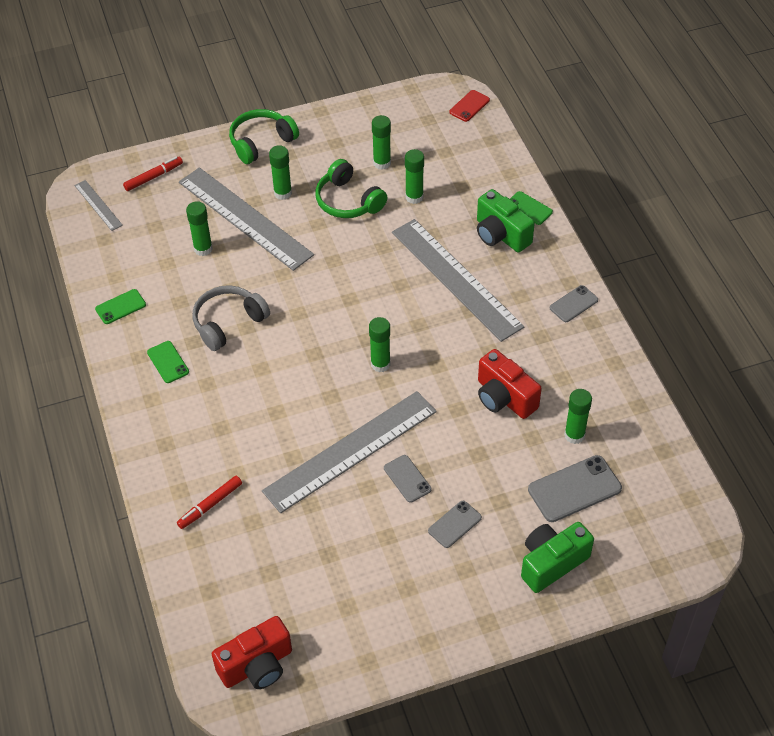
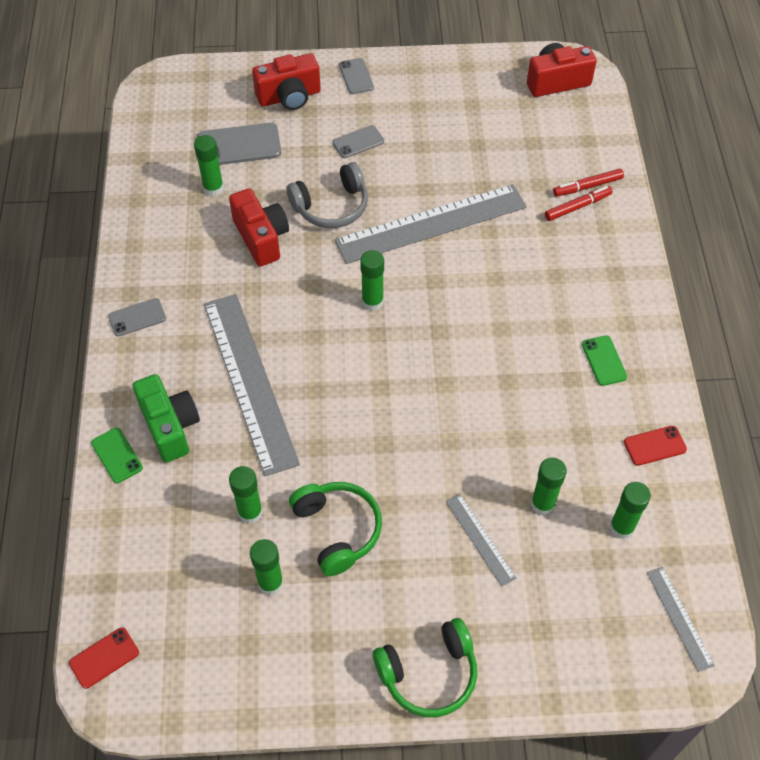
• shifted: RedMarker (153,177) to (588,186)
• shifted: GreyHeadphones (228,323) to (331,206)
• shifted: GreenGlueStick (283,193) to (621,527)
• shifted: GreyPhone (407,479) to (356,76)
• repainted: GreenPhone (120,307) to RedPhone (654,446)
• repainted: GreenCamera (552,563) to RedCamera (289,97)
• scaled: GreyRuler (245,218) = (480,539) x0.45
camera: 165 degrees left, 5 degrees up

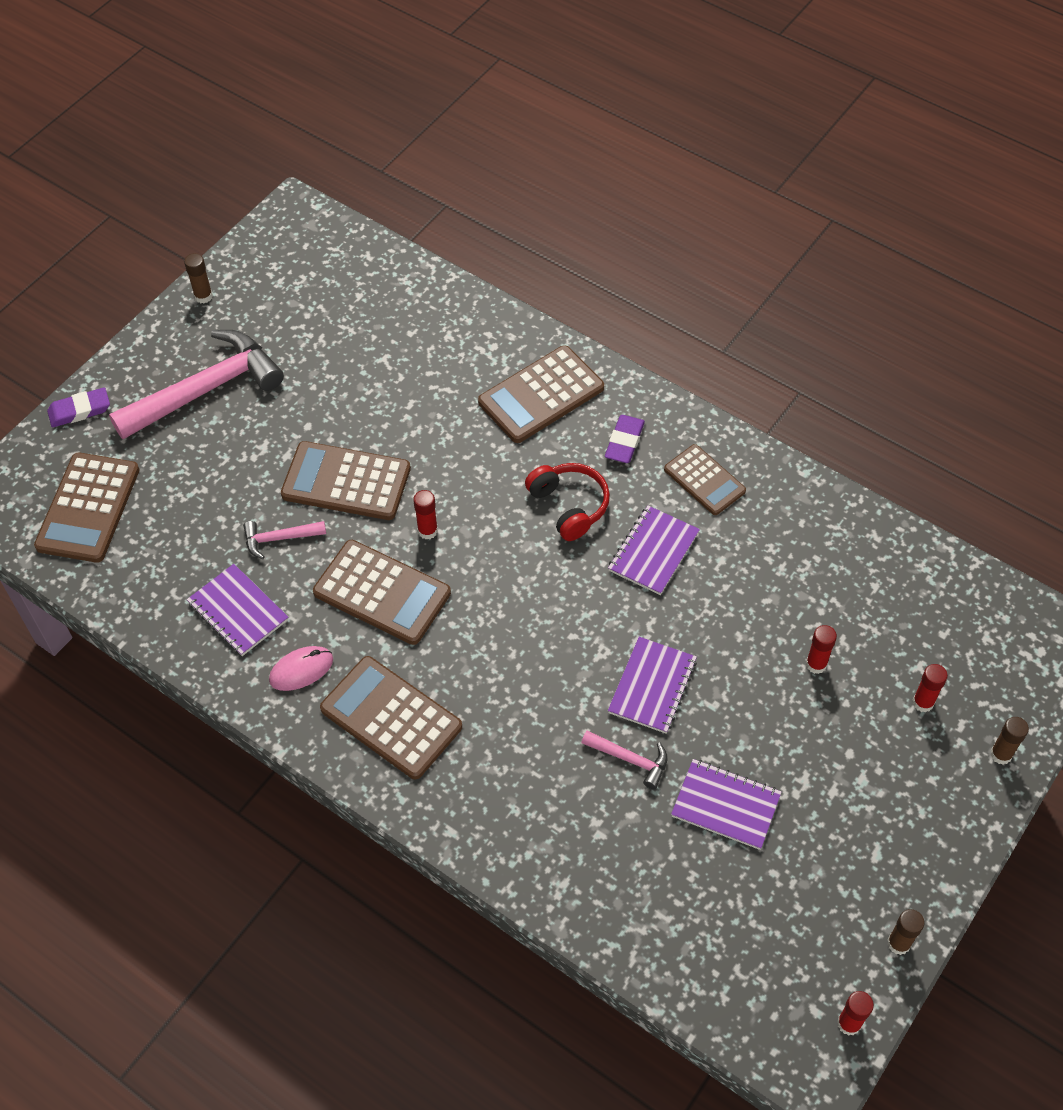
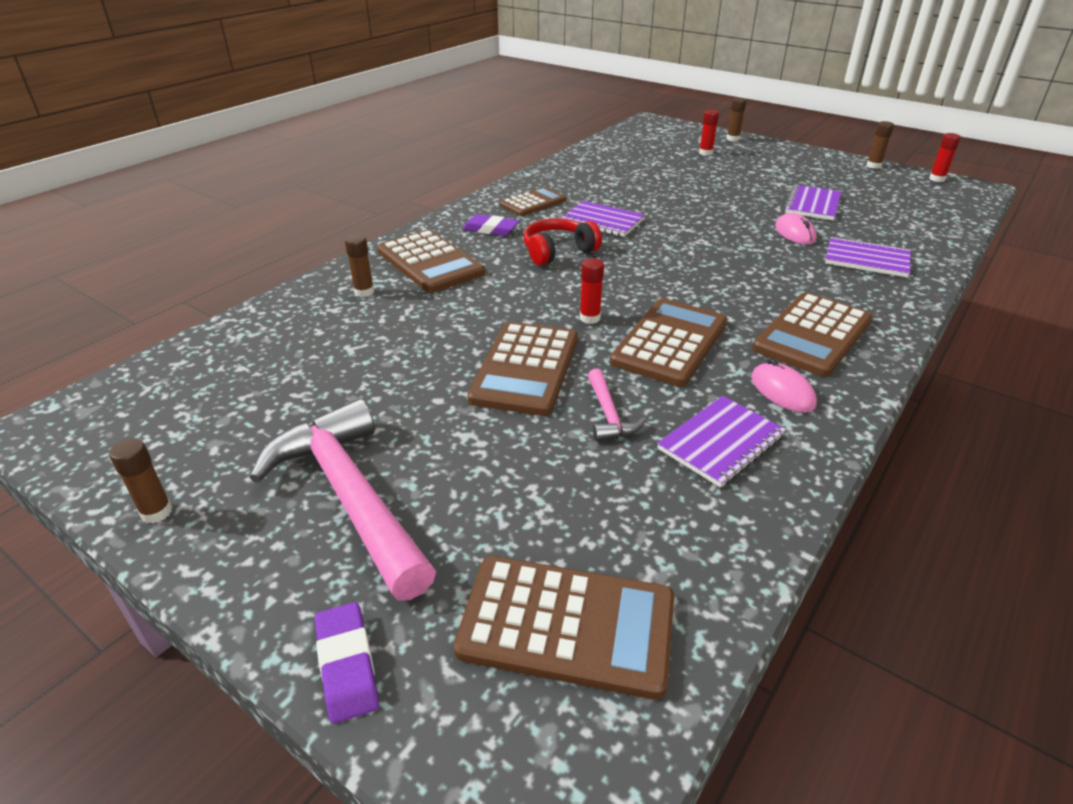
• gone: RedGlueStick (816,664)
• new: BrownGlueStick (364,292)
• shifted: PurpleNotebook (652,686) to (866,259)
• swapped: PinkHammer (630,759) to PinkMouse (794,233)
camera: 90 degrees left, 20 degrees down

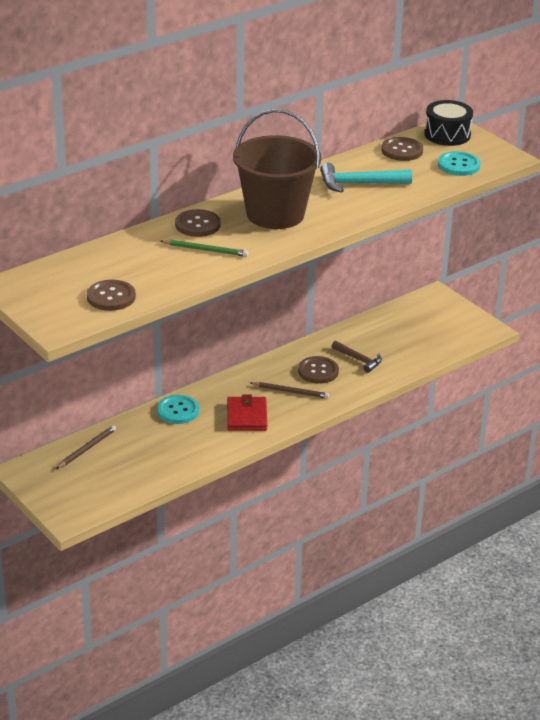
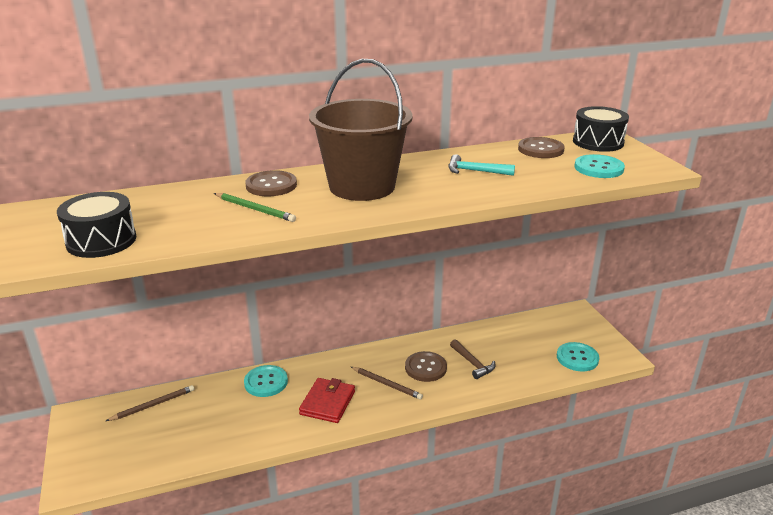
• new: TurquoiseButton (577,358)
• swapped: BrownButton (111,297) to BlackDrum (101,241)
• scaled: TurquoiseHammer (359,184) = (475,171) x0.66
camera: 20 degrees right, 5 degrees down

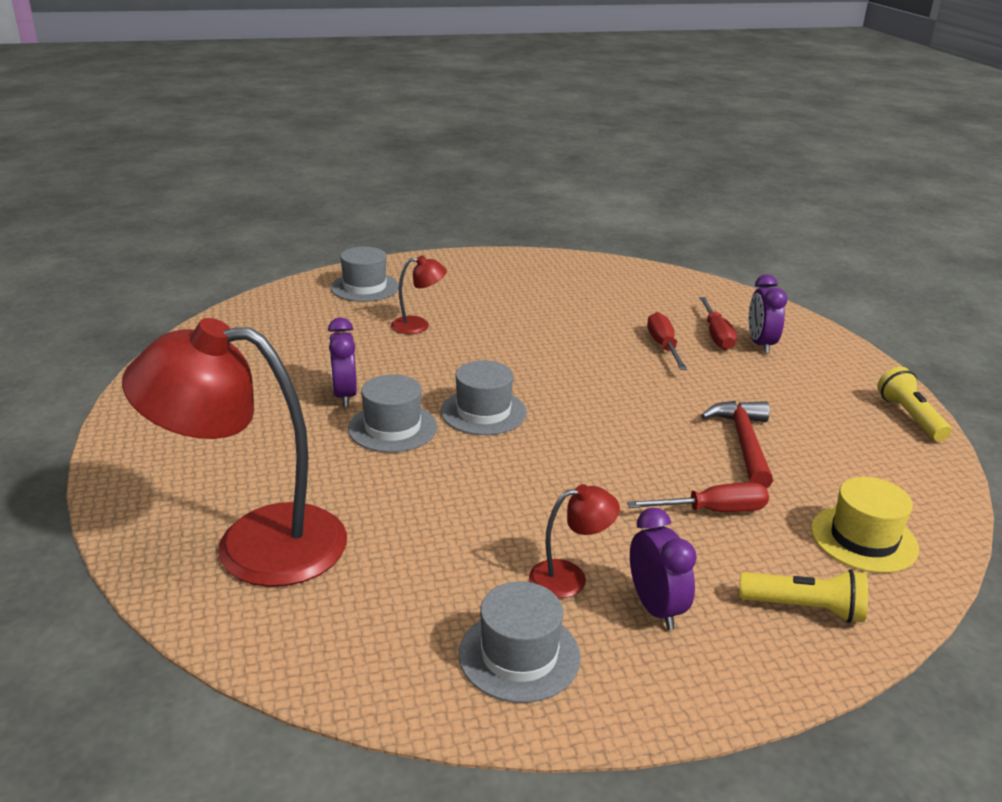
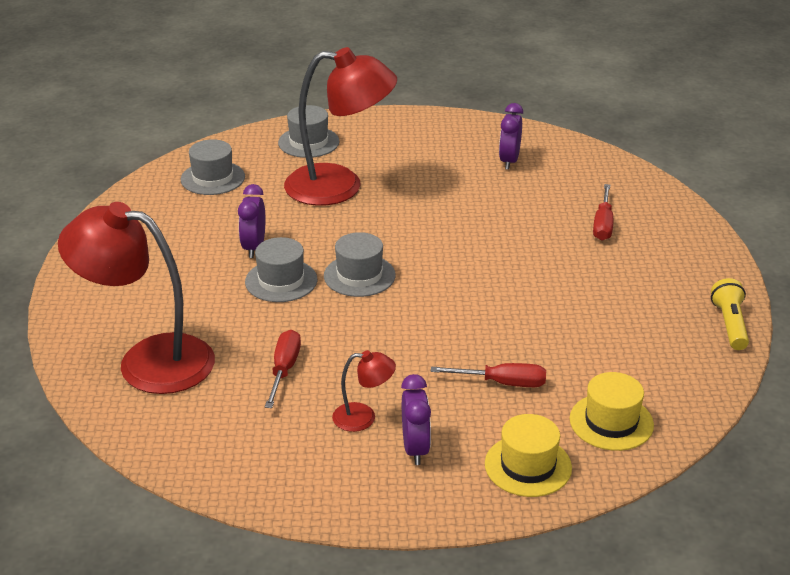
• gone: RedHammer (743,443)
• shifted: GreyHat (519,655) to (212,178)
• shifted: RedScrewdriver (663,346) to (284,369)
• shifted: PurpleClock (760,344) to (509,161)
• swapped: YellowFlashlight (805,608) to YellowHat (528,466)
• scaled: RedLamp (418,325) = (340,187) x2.29
camera: 15 degrees right, 5 degrees up

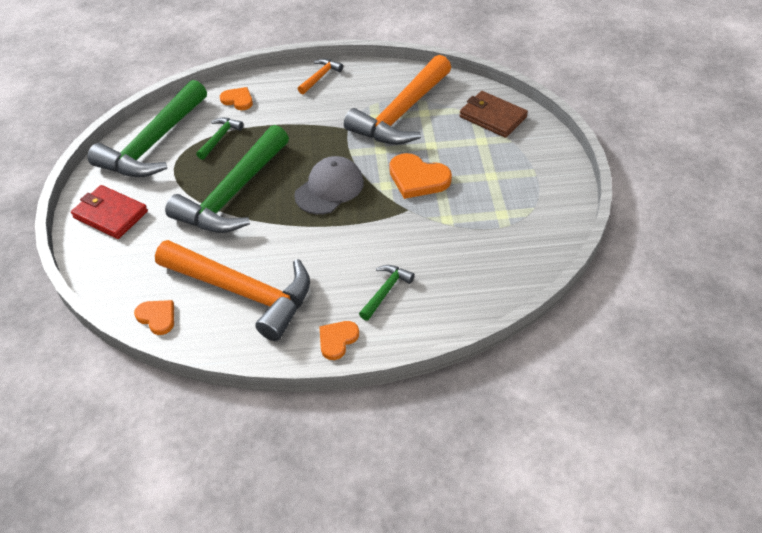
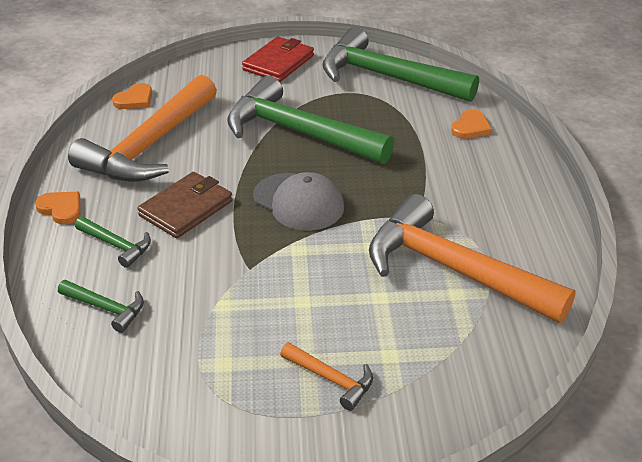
• gone: OrangeHeart (418,178)
• shifted: GreenHammer (220,138) to (106,308)
• shifted: OrangeHammer (320,77) to (331,379)
• shifted: BrownWallet (492,117) to (186,208)
camera: 90 degrees right, 10 degrees down

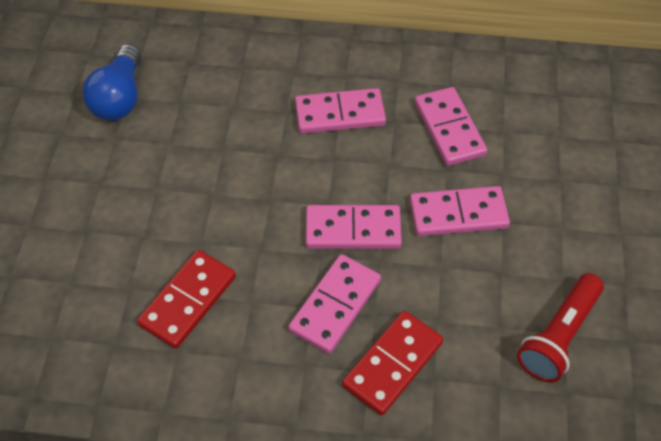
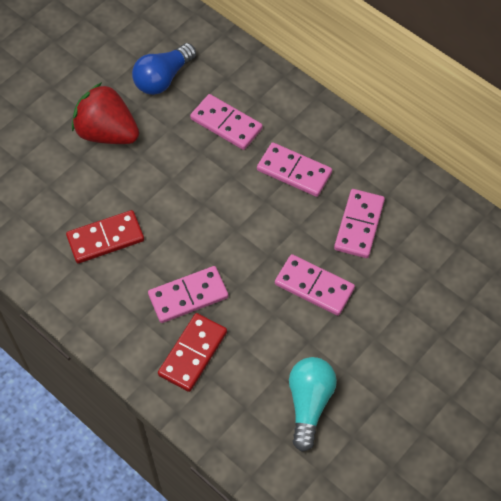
• new: RedStrawberry (107,133)
• shifted: PinkDomino (353,229) to (226,124)
• swapped: RedFlashlight (558,336) to TurquoiseLightBulb (309,403)
• rotated: RedDomino (393,364) = (193,353) 45 degrees counterclockwise
camera: 35 degrees right, 5 degrees up

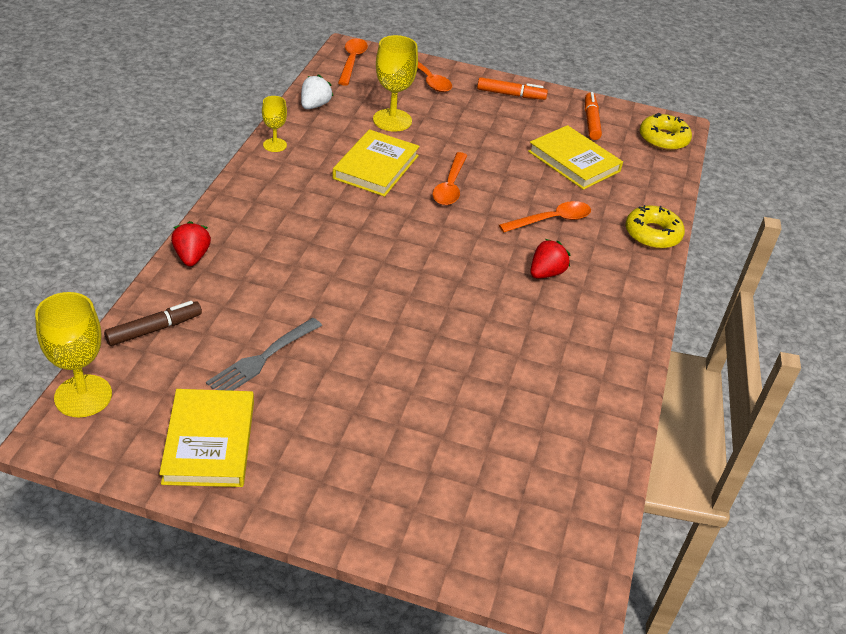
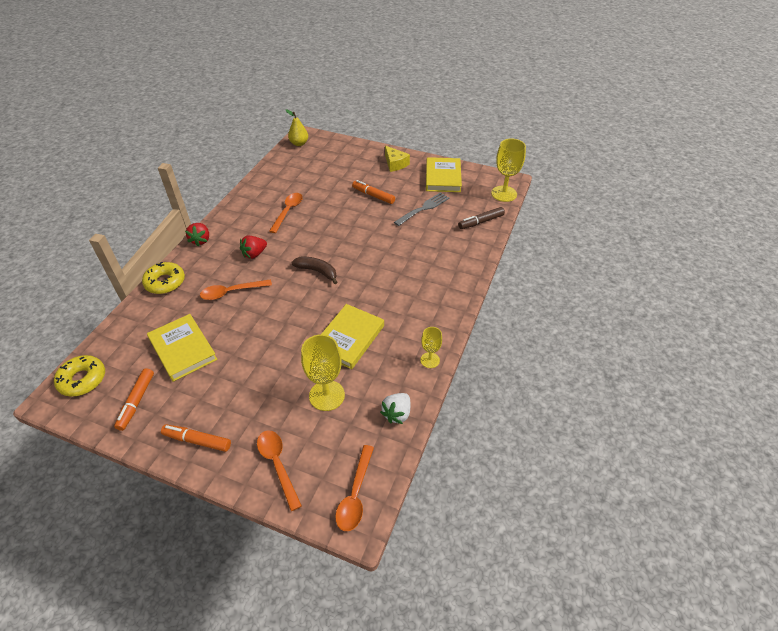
• new: YellowPear (299,143)
• new: BrownBanana (317,271)
• new: OrangeMarker (373,196)
• new: YellowCheese (395,164)
• shifted: RedStrawberry (192,257) to (201,240)
• shifted: OrangeSpoon (450,186) to (288,211)
camera: 170 degrees left, 5 degrees up

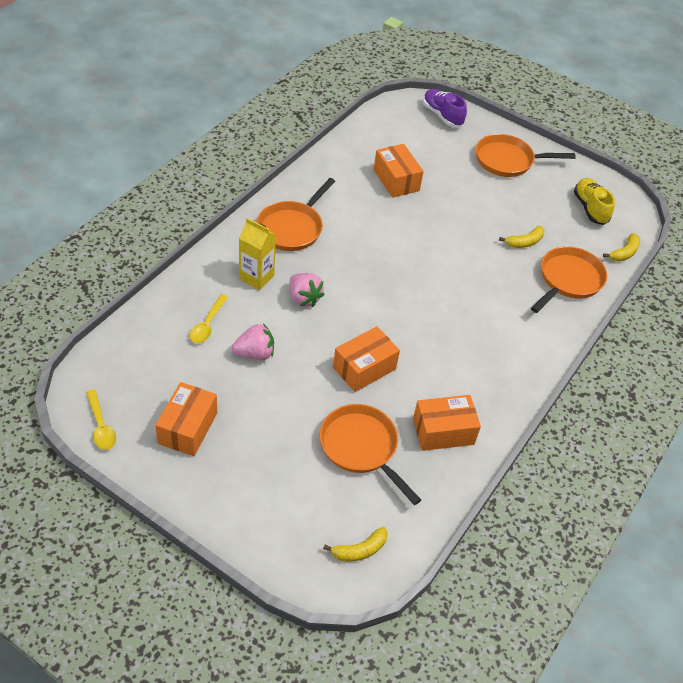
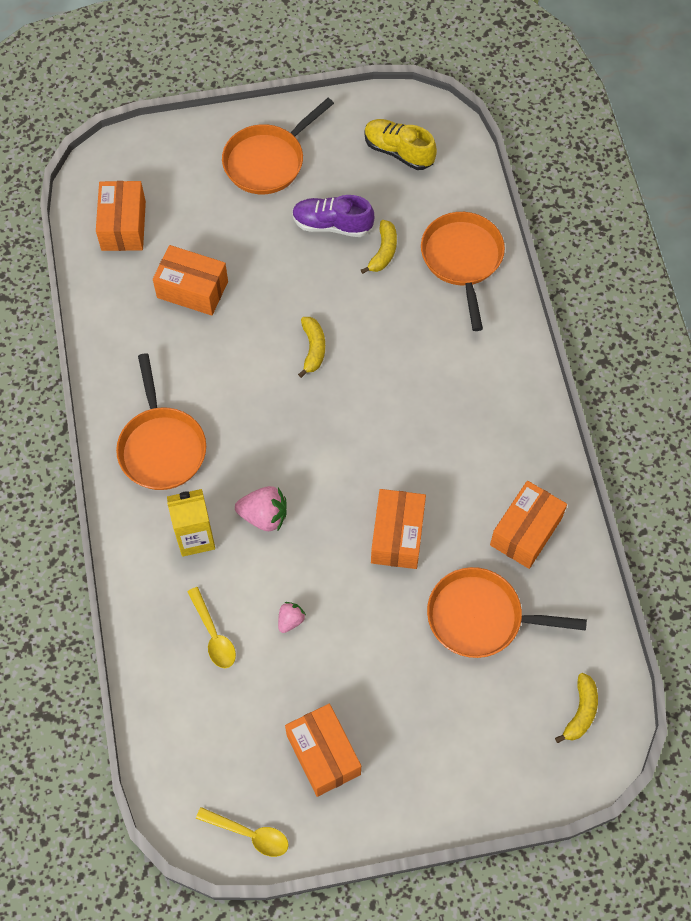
• new: OrangeBox (123,226)
• shifted: PurpleShoe (442,115) to (332,225)
• shifted: YellowBanana (624,253) to (313,349)
• scaled: PinkStrawberry (255,353) = (290,620) x0.58
camera: 40 degrees left, 15 degrees up

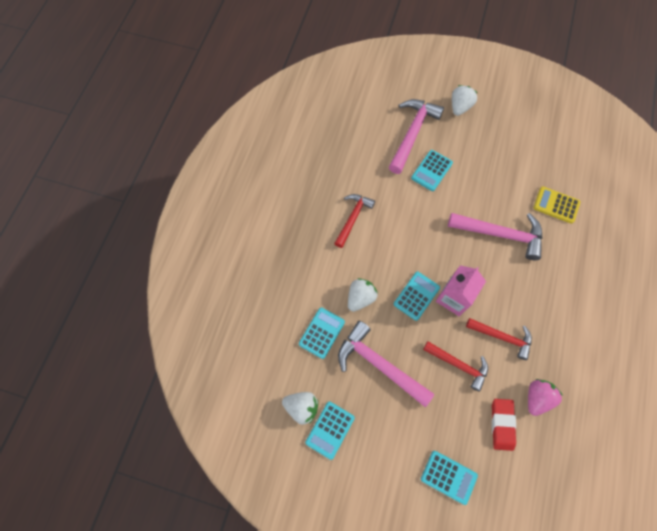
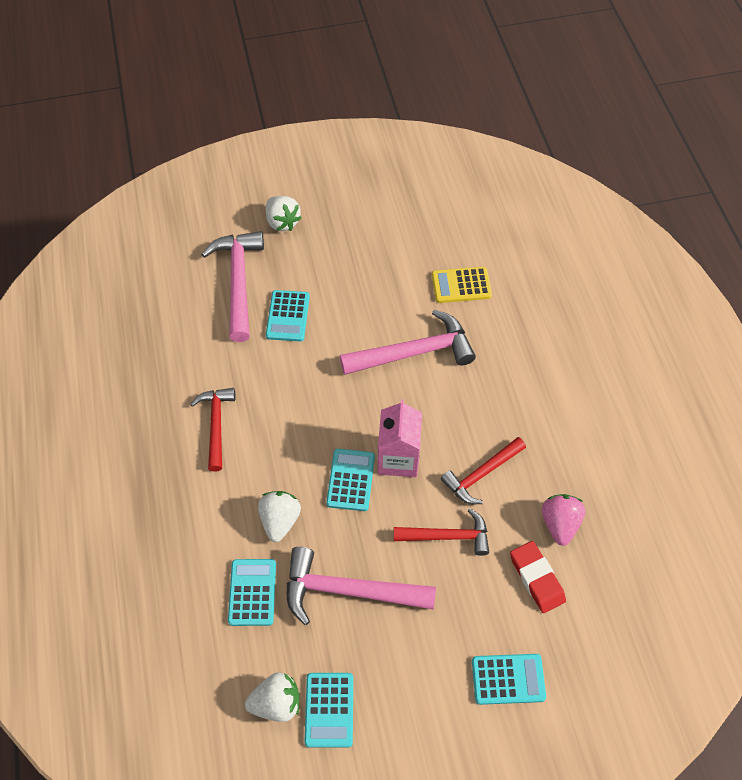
• rotated: WhiteStrawberry (460,107) = (282,222) 150 degrees clockwise
• rotated: RedHammer (502,337) = (481,474) 150 degrees clockwise
camera: 30 degrees left, 10 degrees down

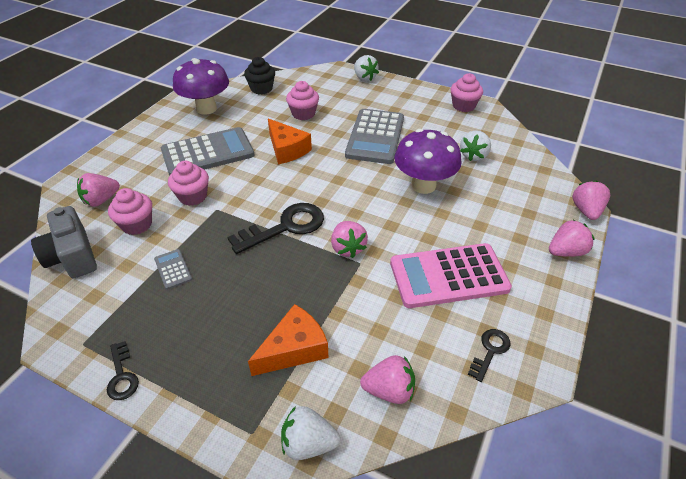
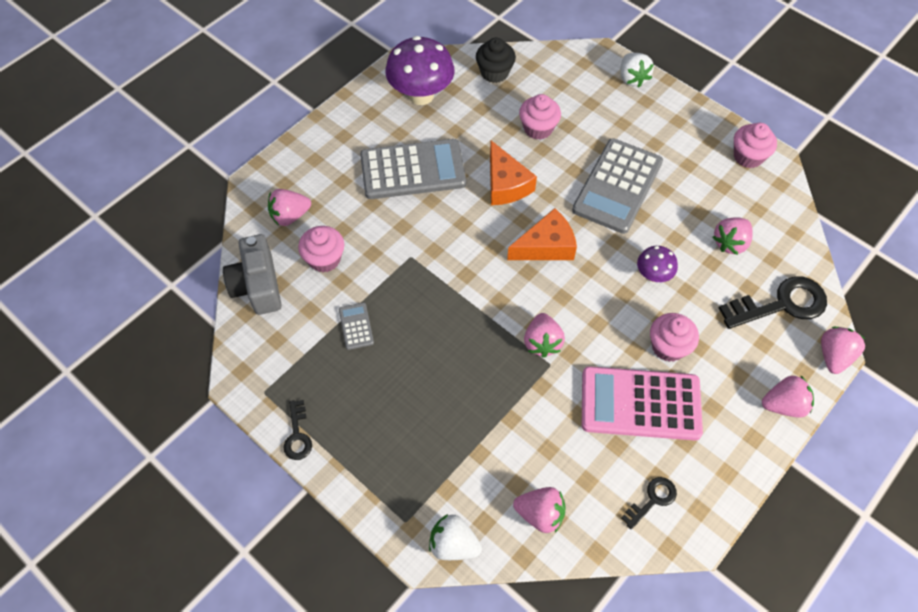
• shifted: PinkCupcake (193,196) to (668,346)
• shifted: BlackKey (285,227) to (781,304)
• shifted: OrangeCheese (294,349) to (546,246)
• repainted: WhiteStrawberry (473,156) to PinkStrawberry (730,243)
• scaled: PurpleMushroom (423,185) = (653,275) x0.52
camera: 15 degrees right, 15 degrees up

